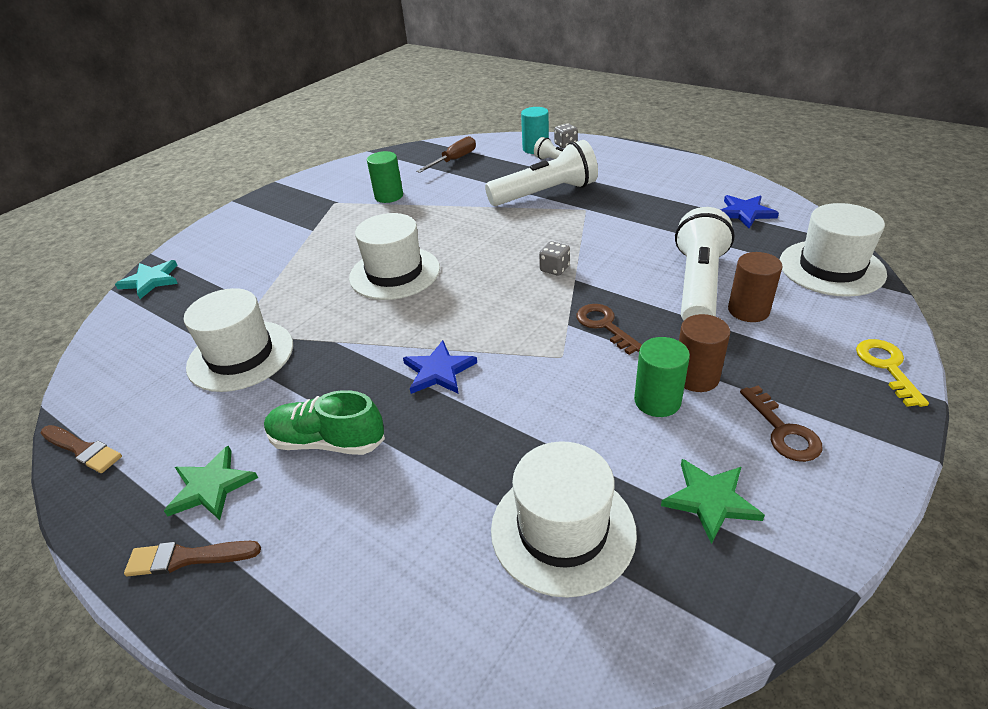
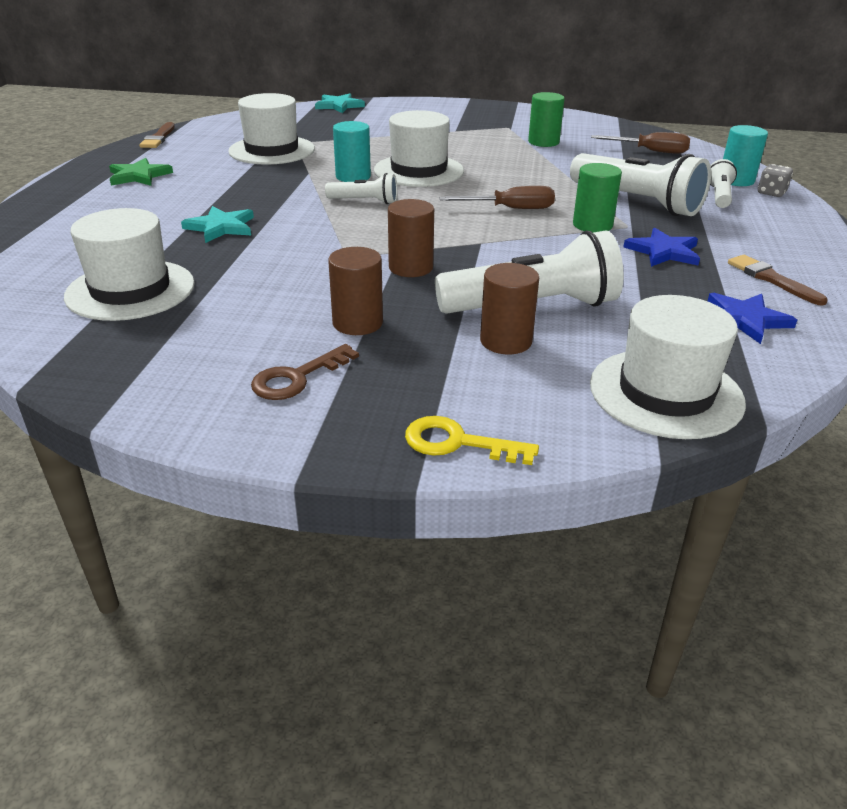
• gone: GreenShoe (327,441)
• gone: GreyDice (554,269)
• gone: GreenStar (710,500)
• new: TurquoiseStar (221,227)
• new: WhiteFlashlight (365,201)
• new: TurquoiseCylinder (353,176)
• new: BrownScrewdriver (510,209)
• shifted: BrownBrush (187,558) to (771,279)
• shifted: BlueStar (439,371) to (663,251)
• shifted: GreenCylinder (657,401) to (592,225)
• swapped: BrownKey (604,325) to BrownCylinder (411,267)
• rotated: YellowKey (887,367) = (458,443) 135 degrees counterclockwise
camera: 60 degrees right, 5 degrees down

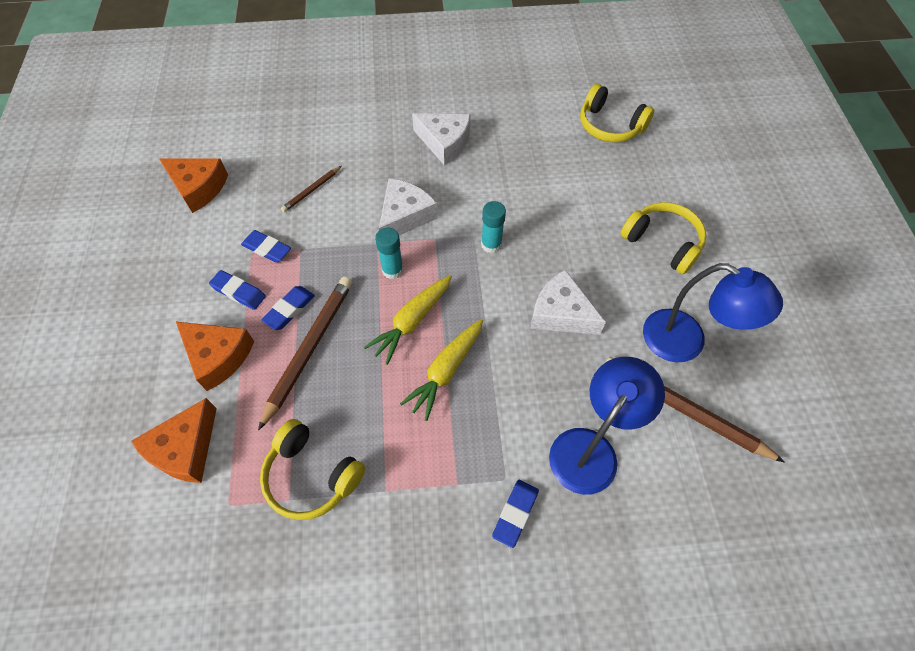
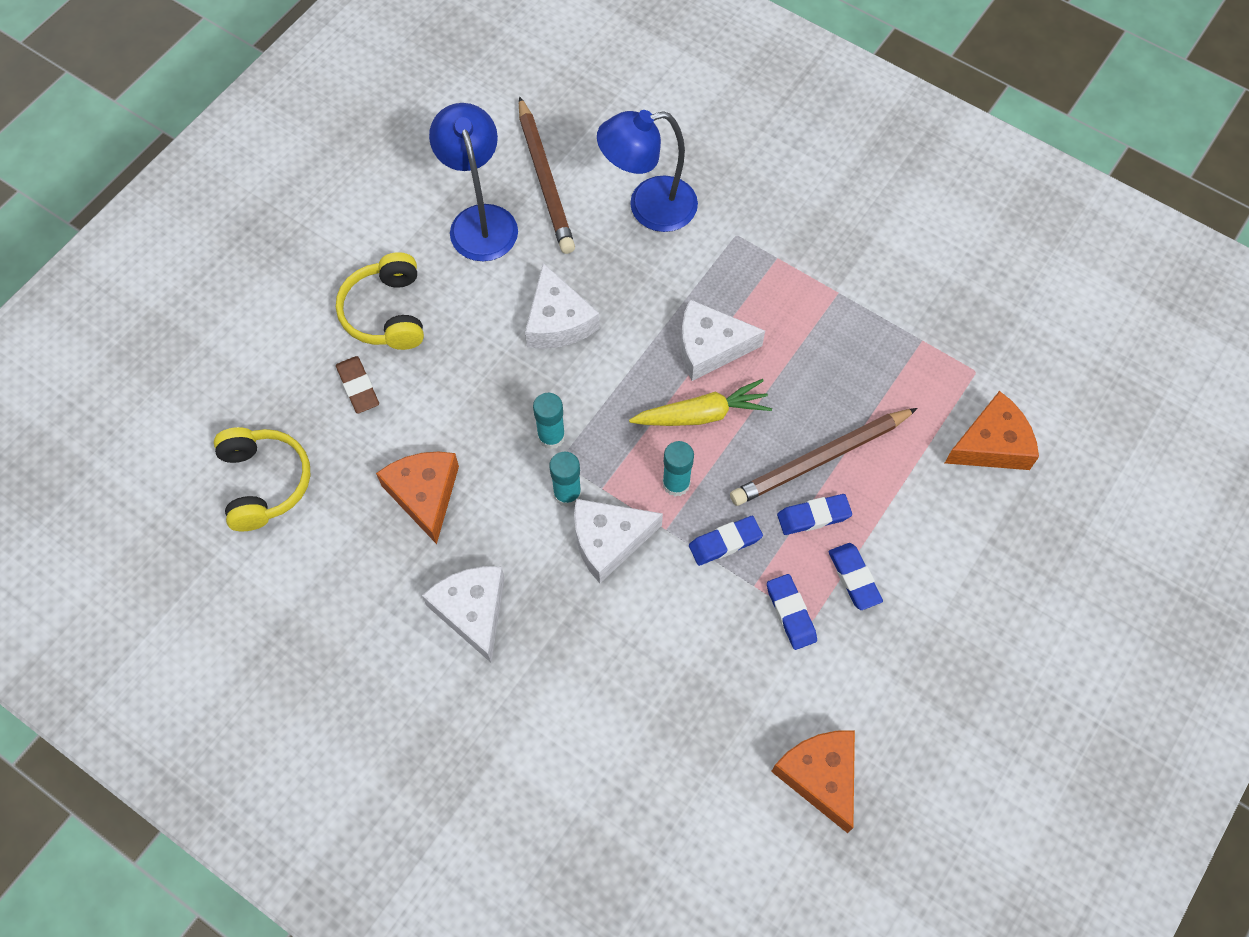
• gone: YellowHeadphones (311,476)
• gone: BrownPencil (311,190)
• new: BrownEraser (358,387)
• new: TurquoiseGlueStick (567,494)
• shifted: OrangeCheese (218,356) to (425,495)
• shifted: BlueEraser (515,513) to (725,542)
• swapped: YellowCarrot (446,371) to WhiteCheese (710,347)
camera: 140 degrees left, 5 degrees up

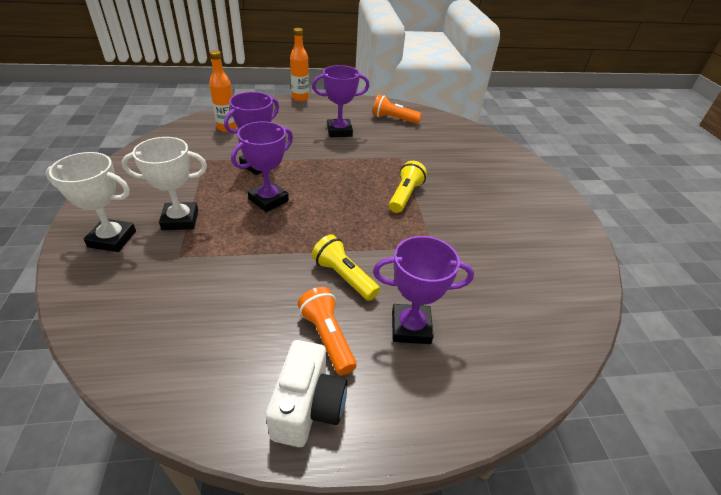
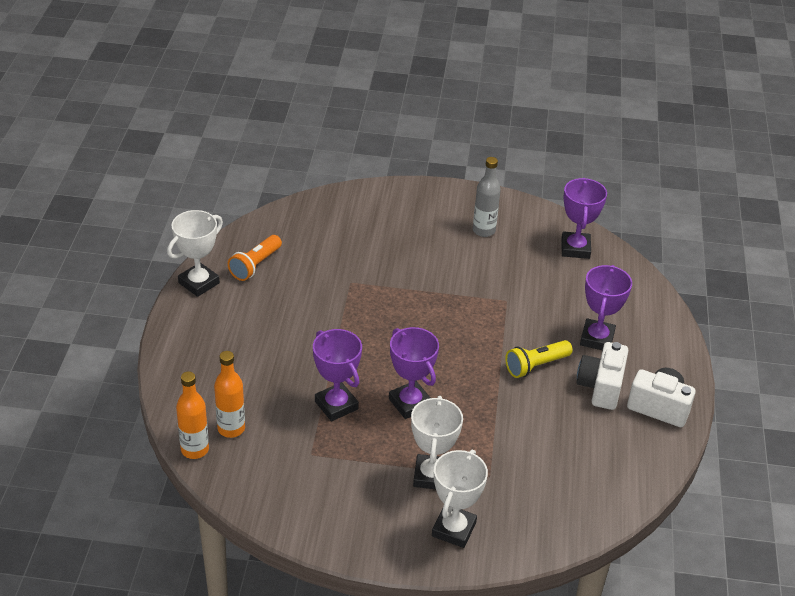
• gone: YellowFlashlight (405,196)
• new: WhiteTrophy (199,283)
• new: GreyBottle (483,230)
• shifted: OrangeBottle (300,98) to (195,450)
• shifted: PurpleTrophy (339,131) to (575,248)
• swapped: OrangeFlashlight (327,337) to WhiteCamera (600,387)
camera: 75 degrees left, 0 degrees up

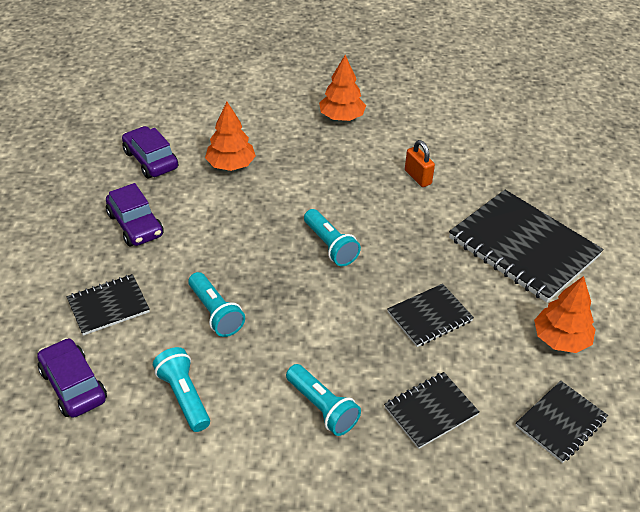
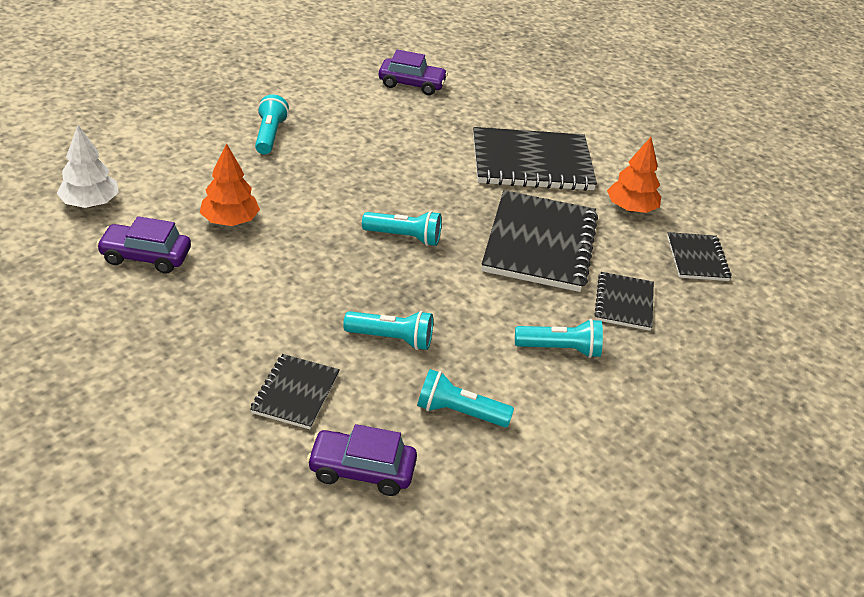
• gone: OrangePadlock (418,177)
• new: WhiteTree (90,203)
• shifted: PurpleCar (135,225) to (412,84)
• swapped: OrangeTree (341,117) to TurquoiseFlashlight (269,135)
• scaled: BlackNotebook (429,317) = (540,244) x1.91
camera: 50 degrees left, 5 degrees down

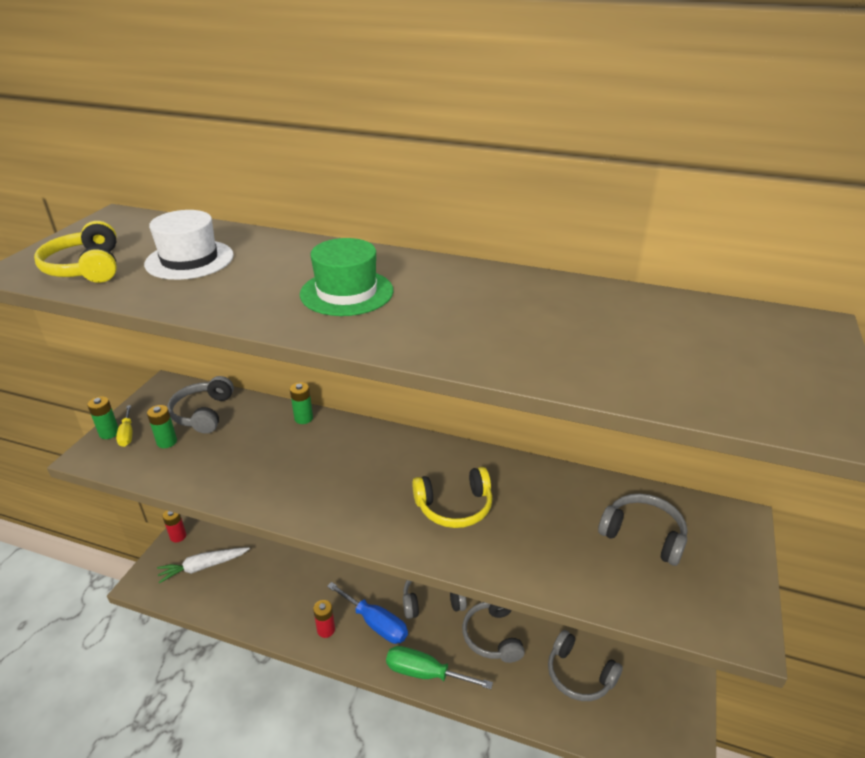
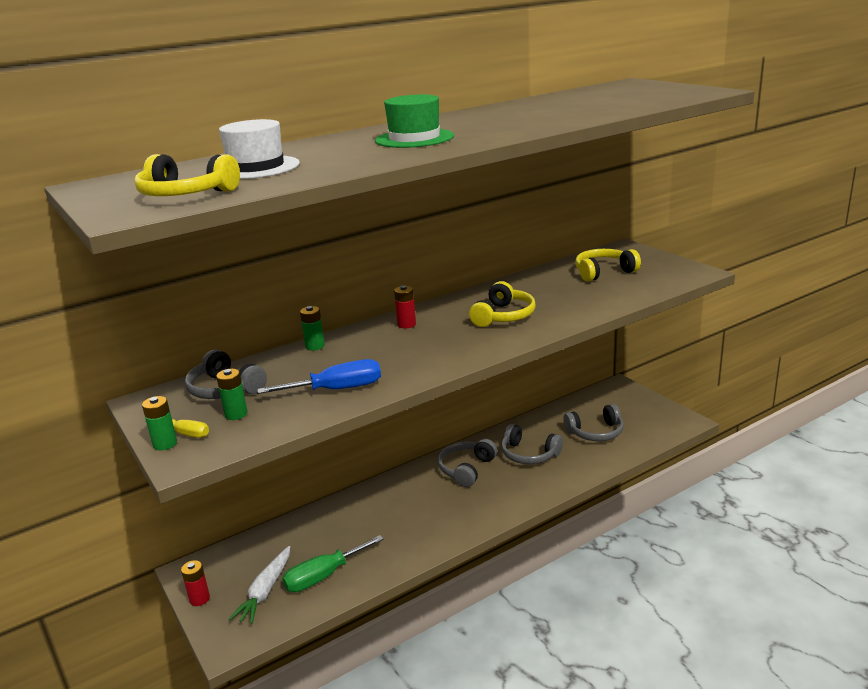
• shifted: RedBattery (326,630) to (406,324)
• shifted: BlueScrewdriver (376,623) to (337,389)
• shifted: GreenScrewdriver (425,673) to (324,576)
• repainted: GreyHeadphones (643,535) to YellowHeadphones (603,272)
camera: 50 degrees left, 10 degrees down

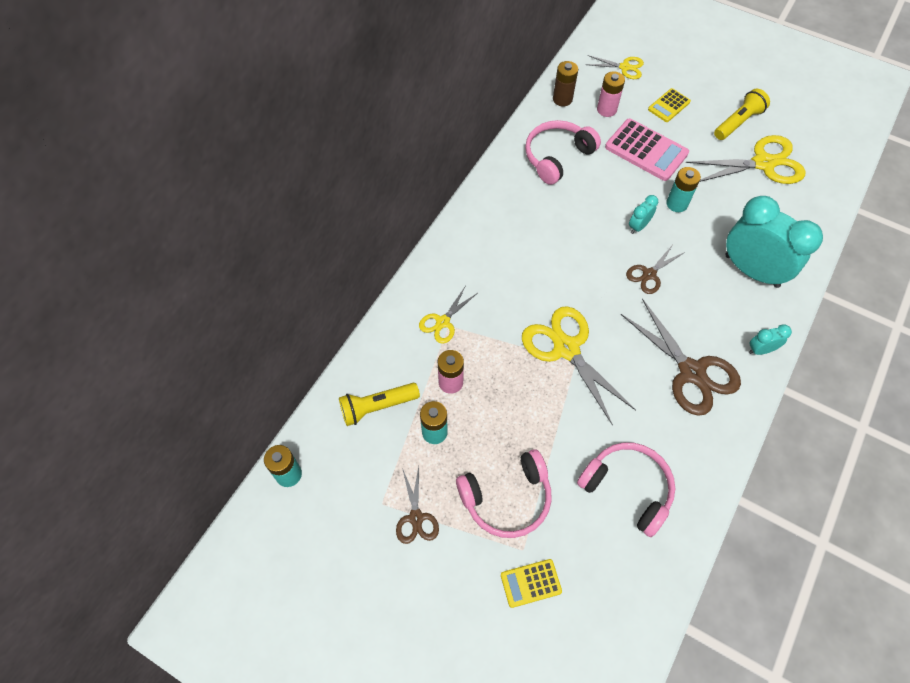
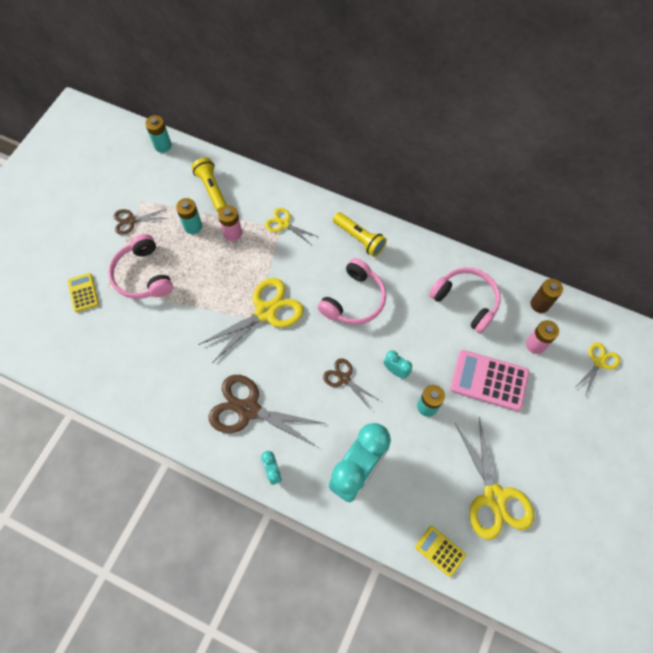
• shifted: PinkHeadphones (628,488) to (354,300)
• shifted: YellowCalculator (669,106) to (440,550)
• shifted: YellowFlashlight (738,122) to (359,239)
• rotated: YellowScissors (624,67) = (599,362) 150 degrees counterclockwise
• rotated: PinkCalculator (646,150) = (489,380) 75 degrees clockwise
• rotated: BrownScissors (691,372) = (248,409) 60 degrees clockwise
camera: 85 degrees right, 5 degrees up

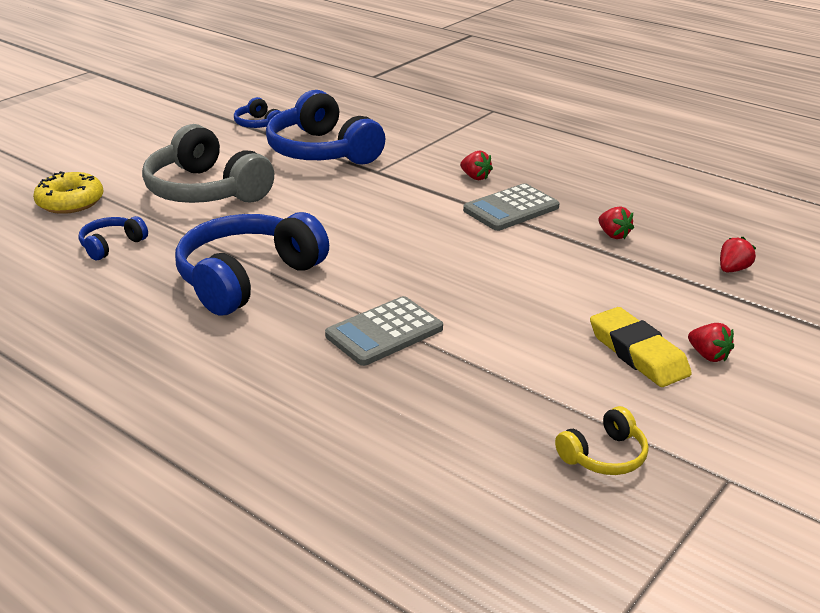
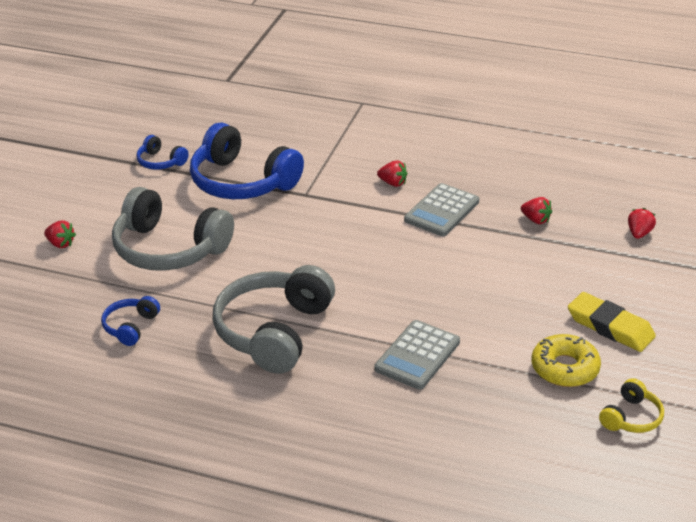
• shifted: YellowDonut (70,202) to (565,368)
• shifted: RedStrawberry (708,355) to (60,244)
• repainted: BlueHeadphones (247,278) to GreyHeadphones (274,332)
camera: 20 degrees left, 5 degrees up

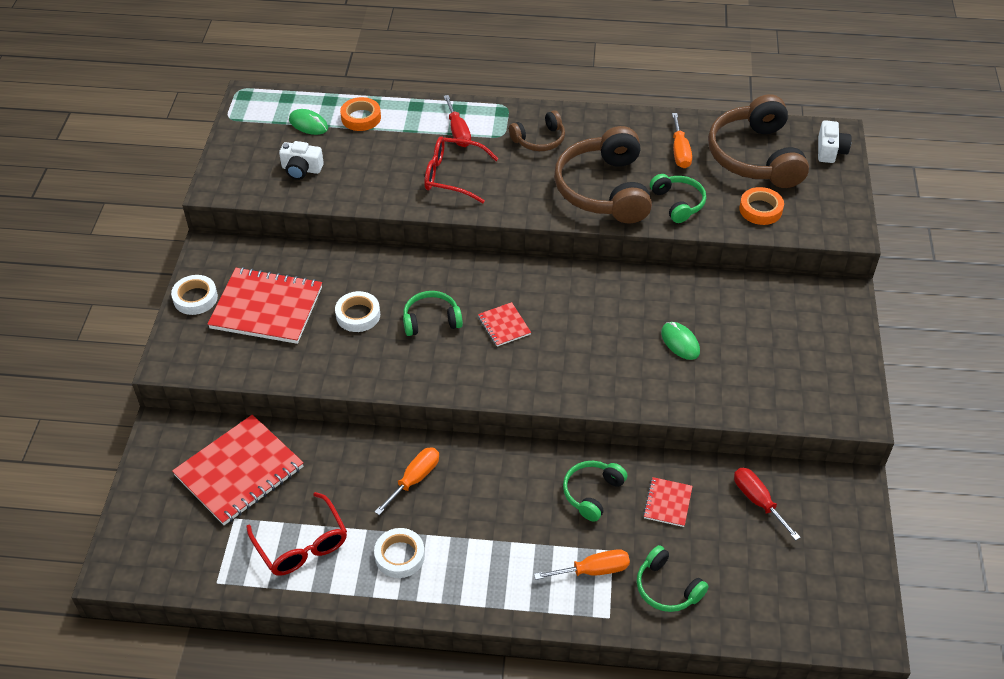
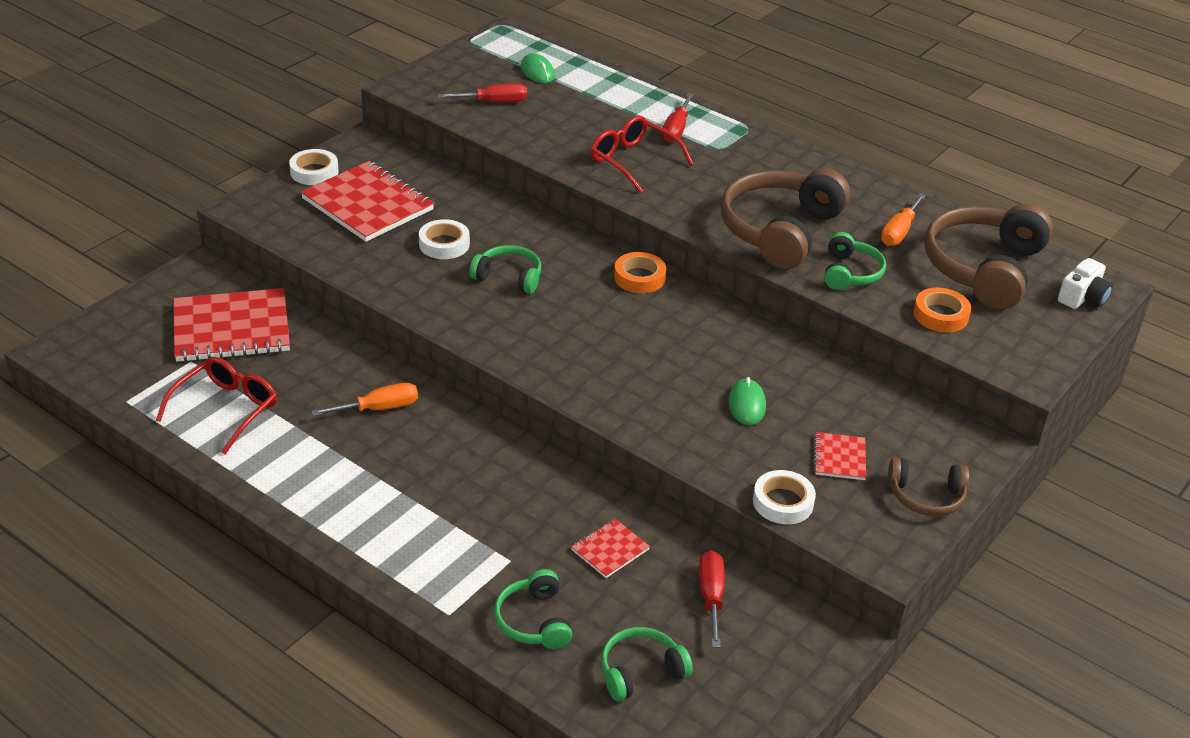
• gone: OrangeScrewdriver (593,570)
• shifted: OrangeTape (361,118) to (639,277)
• shifted: WhiteTape (399,556) to (783,502)
• shifted: RedNotebook (504,325) to (839,458)
• shifted: BrownHeadphones (539,140) to (926,496)
• shifted: GreenHeadphones (592,493) to (640,672)
• swapped: WhiteCamera (301,169) to RedScrewdriver (494,102)
• rotated: RedGlasses (302,545) = (226,409) 150 degrees counterclockwise
camera: 30 degrees right, 10 degrees down

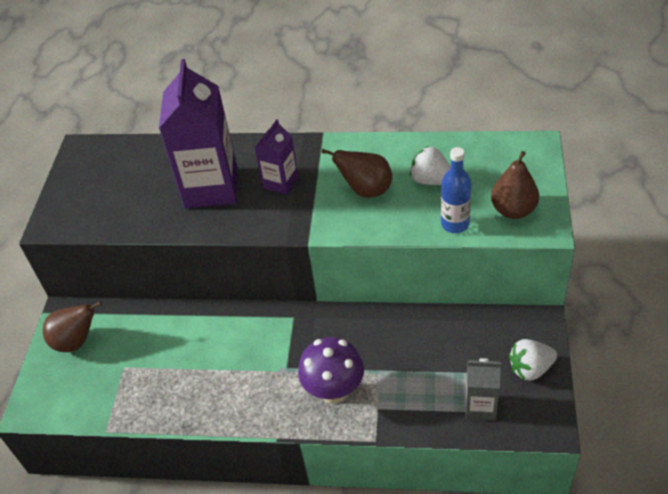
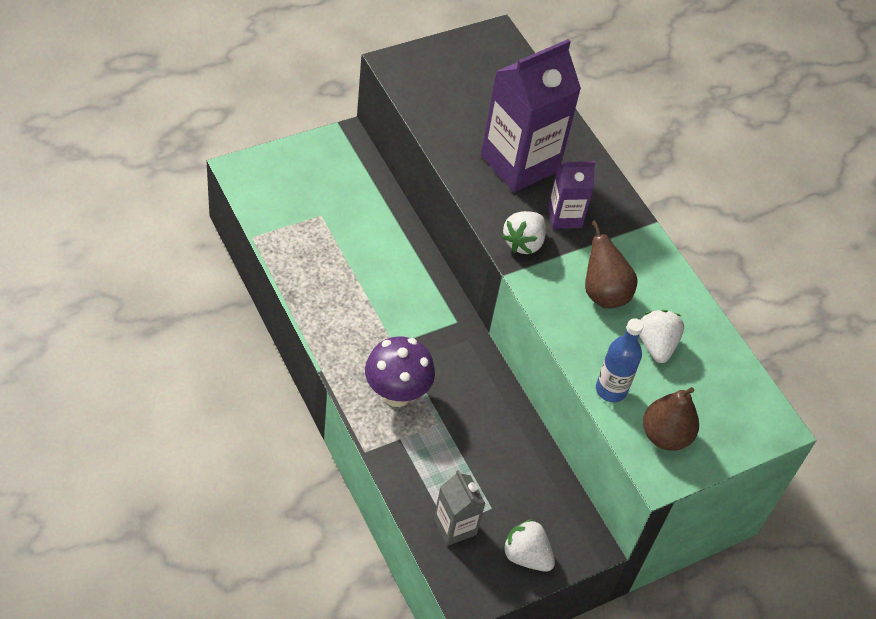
• gone: BrownPear (76,341)
• new: WhiteStrawberry (523,242)
camera: 45 degrees right, 5 degrees up

